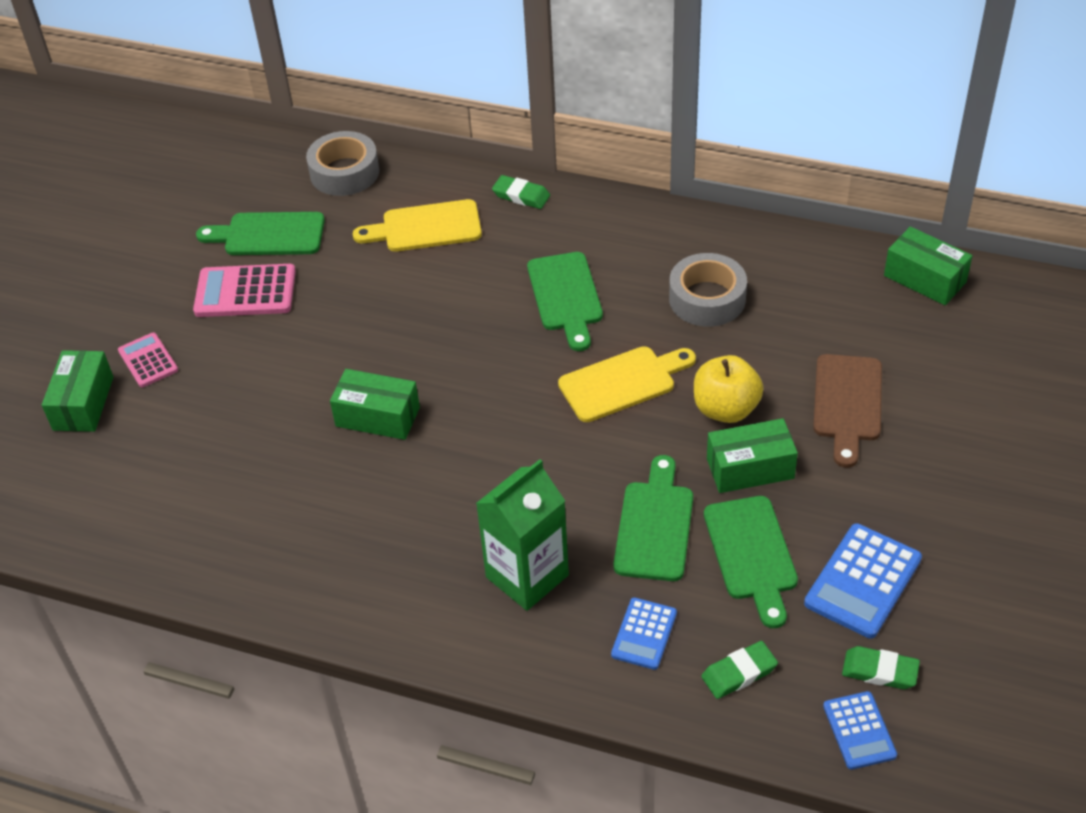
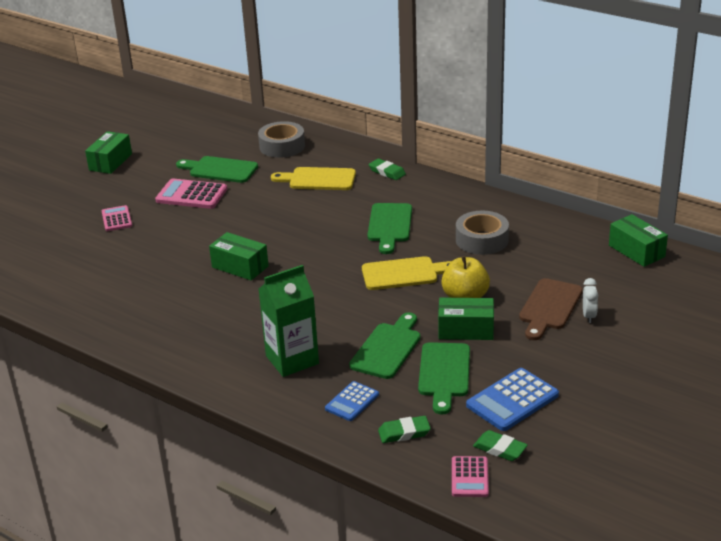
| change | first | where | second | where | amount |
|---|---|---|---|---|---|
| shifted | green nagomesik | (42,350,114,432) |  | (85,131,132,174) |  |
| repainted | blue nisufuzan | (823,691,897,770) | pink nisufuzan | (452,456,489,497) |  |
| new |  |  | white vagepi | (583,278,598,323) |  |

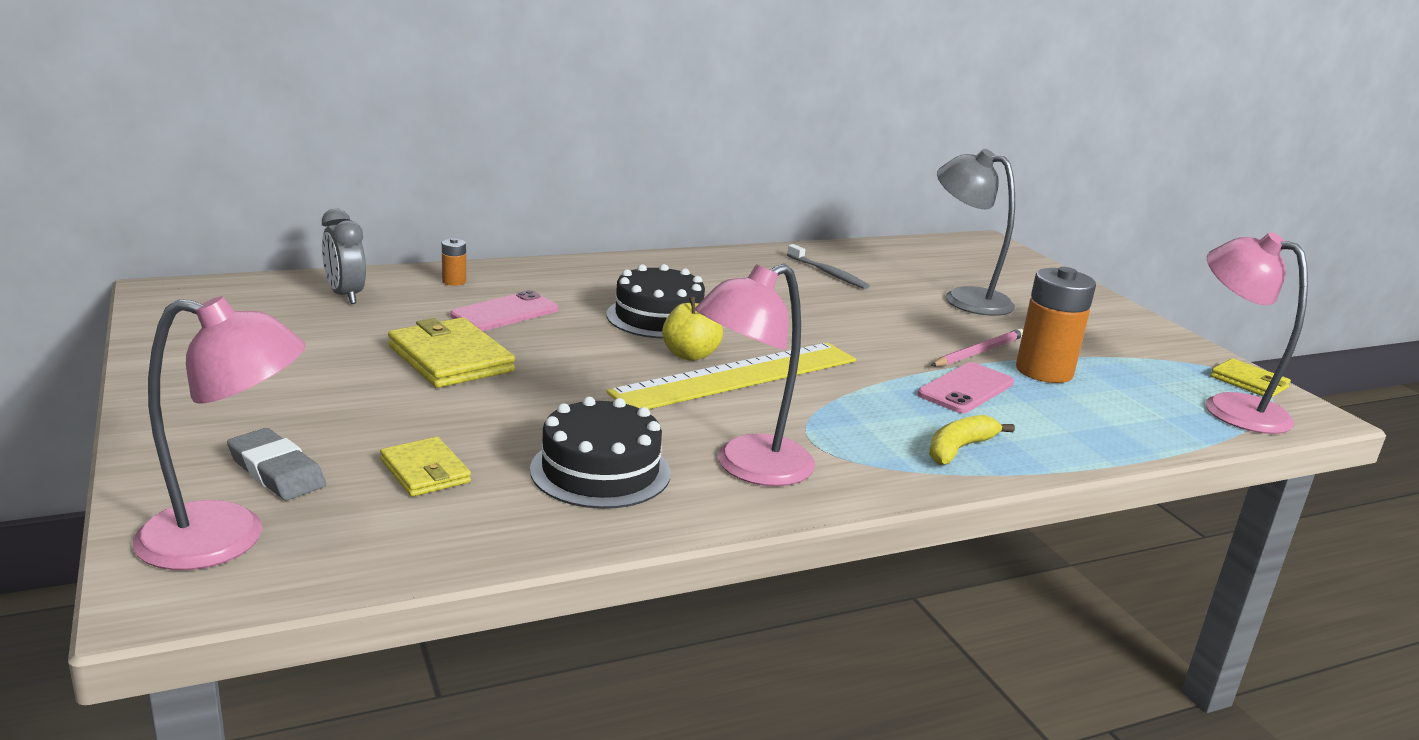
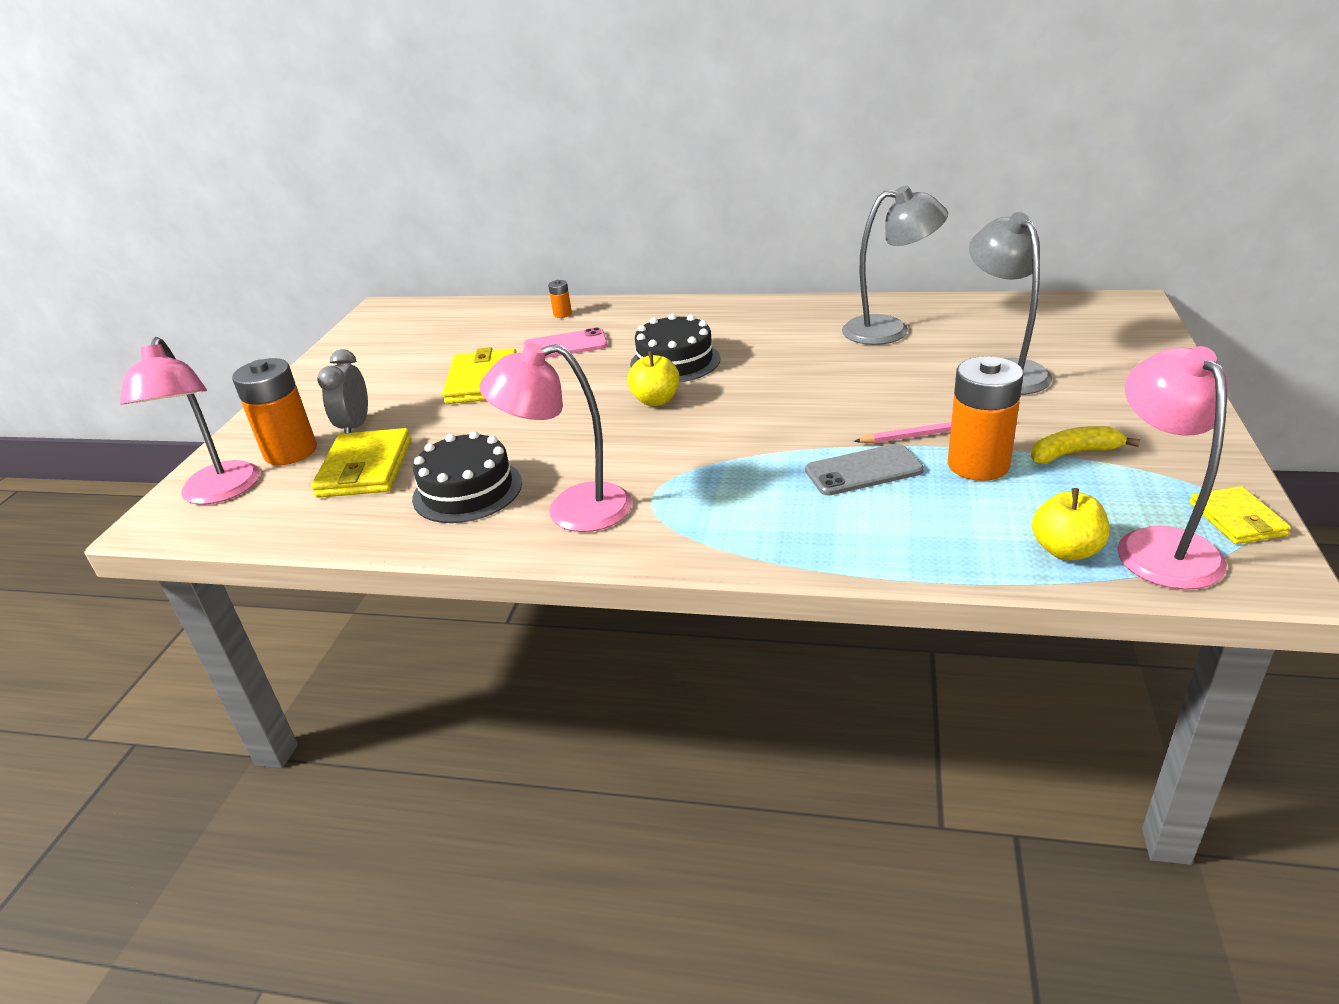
| change | first | where | second | where | amount |
|---|---|---|---|---|---|
| rotated | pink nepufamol | (133,296,306,570) |  | (119,337,260,505) | 45 degrees clockwise |
| swapped | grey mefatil | (227,428,326,500) | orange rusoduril | (232,358,317,465) |  |
| scaled | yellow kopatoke | (380,437,471,497) |  | (311,428,411,498) | x1.65 |
| shifted | grey vagepi | (322,208,366,304) |  | (317,349,368,433) |  |
| repainted | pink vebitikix | (917,362,1014,413) | grey vebitikix | (805,443,924,496) |  |
| swapped | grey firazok | (787,244,869,289) | grey nepufamol | (842,185,948,345) |  |
| shifted | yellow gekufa | (929,415,1015,465) |  | (1031,426,1140,464) |  |
| new |  |  | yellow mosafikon | (1032,488,1109,560) |  |
| gone | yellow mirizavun | (606,343,856,409) |  |  |  |

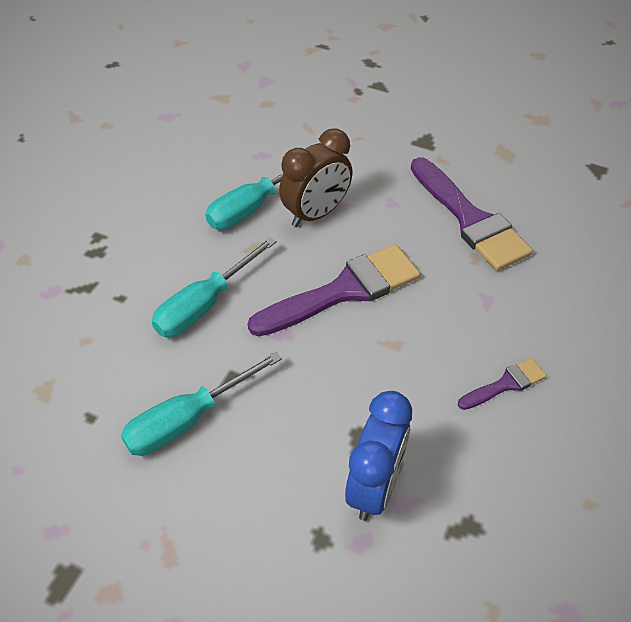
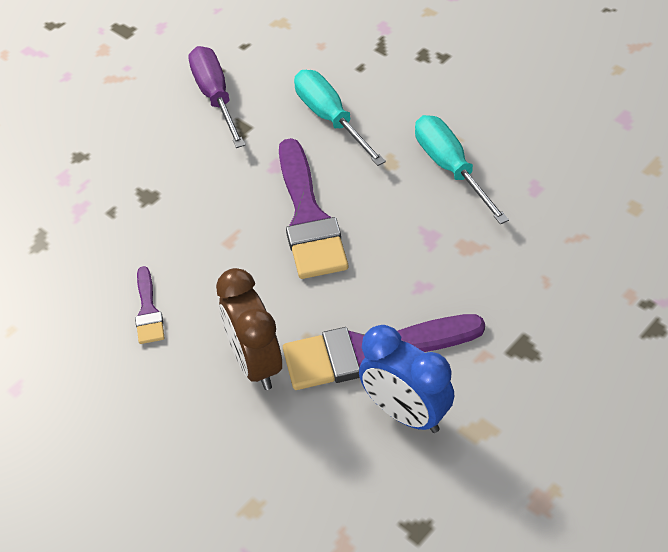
| change | first | where | second | where | amount |
|---|---|---|---|---|---|
| repainted | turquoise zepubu | (121,352,282,456) | purple zepubu | (188,46,245,148) |  |
| shifted | brown vagepi | (279,128,353,227) |  | (216,268,282,390) |  |
| shifted | blue vagepi | (345,391,412,521) |  | (359,325,454,433) |  |

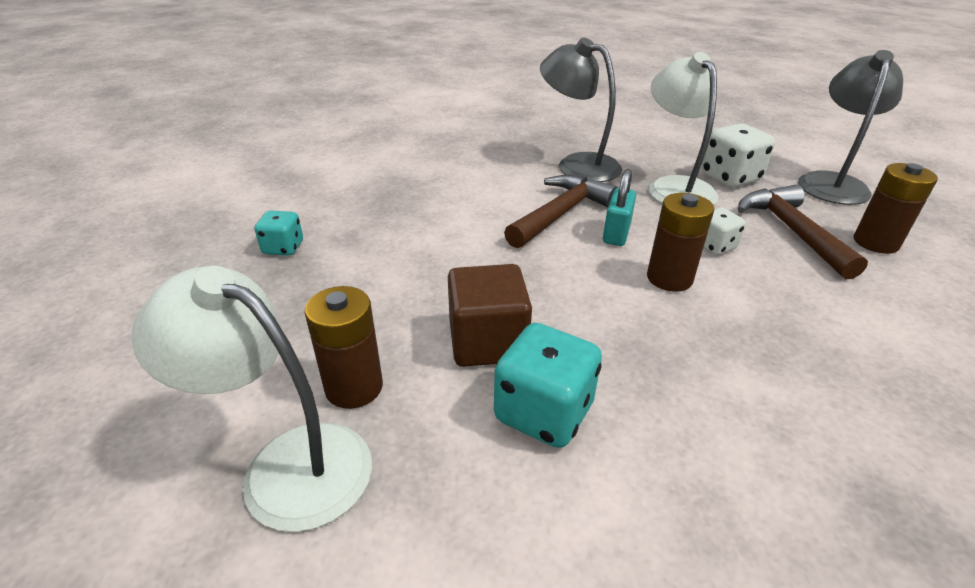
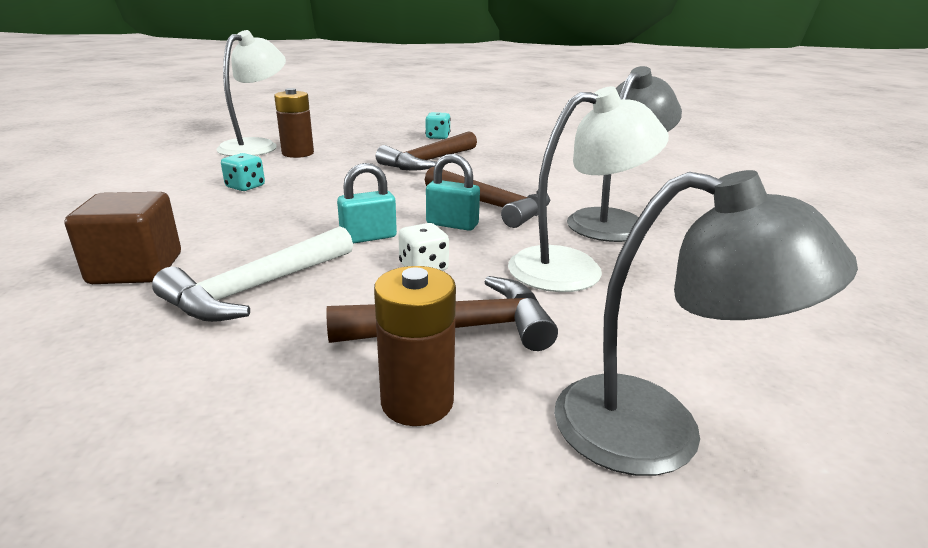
| change | first | where | second | where | amount |
|---|---|---|---|---|---|
| shifted | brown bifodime | (448,264,532,367) |  | (65,192,181,284) |  |
| new |  |  | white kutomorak | (152,226,353,322) |  |
| scaled | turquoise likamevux | (494,323,602,448) |  | (221,153,265,191) | x0.60 |
| swapped | brown rusoduril | (647,193,714,292) | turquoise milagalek | (337,163,397,244) |  |
| new |  |  | brown kutomorak | (376,131,477,170) |  |
| gone | white likamevux | (701,124,775,187) |  |  |  |

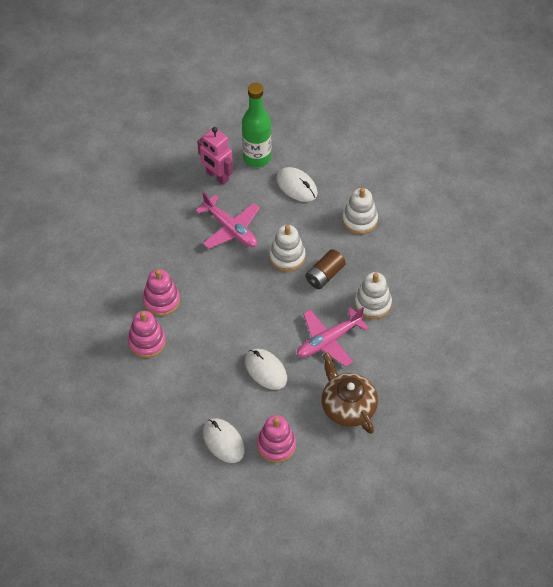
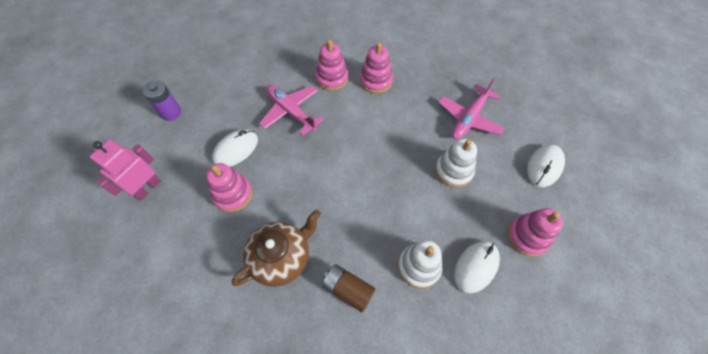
| change | first | where | second | where | amount |
|---|---|---|---|---|---|
| shifted | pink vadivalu | (197,127,233,185) |  | (90,139,161,201) |  |
| new |  |  | purple rusoduril | (143,81,181,121) |  |
| shifted | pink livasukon | (297,307,369,367) |  | (259,85,324,136) |  |
| shifted | brown rusoduril | (305,249,346,289) |  | (322,264,376,312) |  |
| shifted | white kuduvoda | (245,349,287,390) |  | (454,241,500,293) |  |
| repainted | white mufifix | (342,188,378,234) | pink mufifix | (507,208,563,257) |  |
| gone | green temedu | (242,83,271,168) |  |  |  |

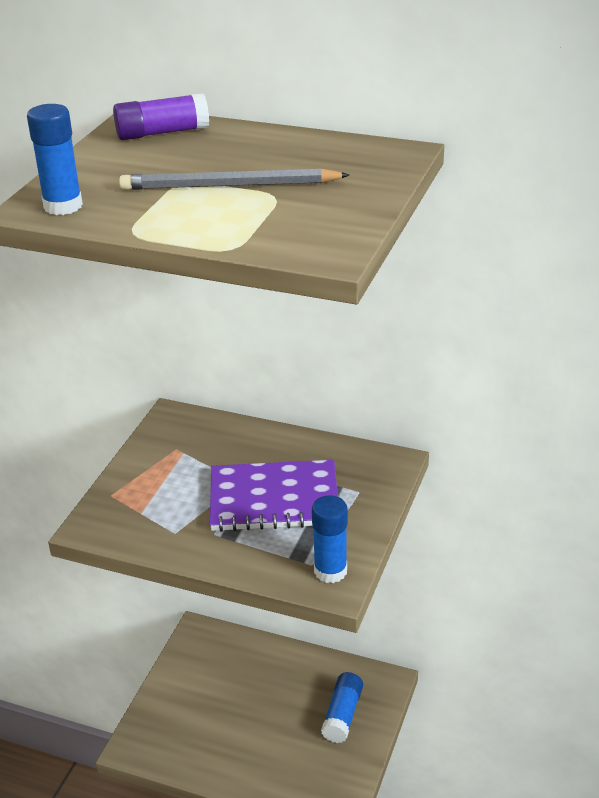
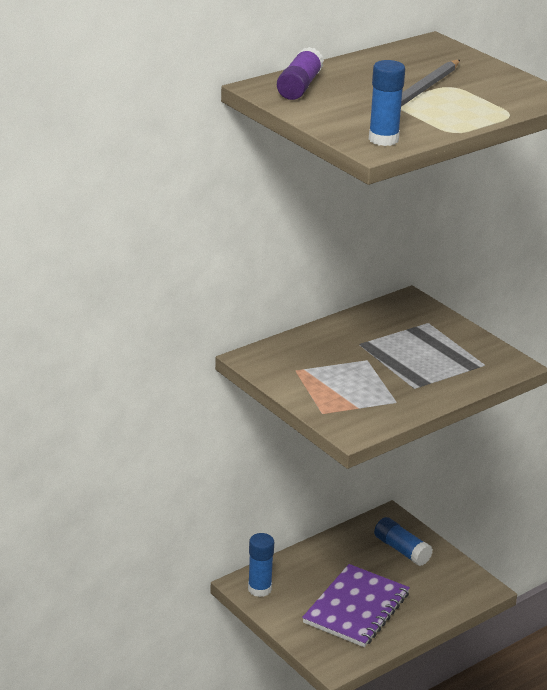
| change | first | where | second | where | amount |
|---|---|---|---|---|---|
| shifted | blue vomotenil | (312,495,348,583) |  | (248,533,274,597) |  |
| shifted | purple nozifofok | (210,460,338,532) |  | (302,564,410,647) |  |

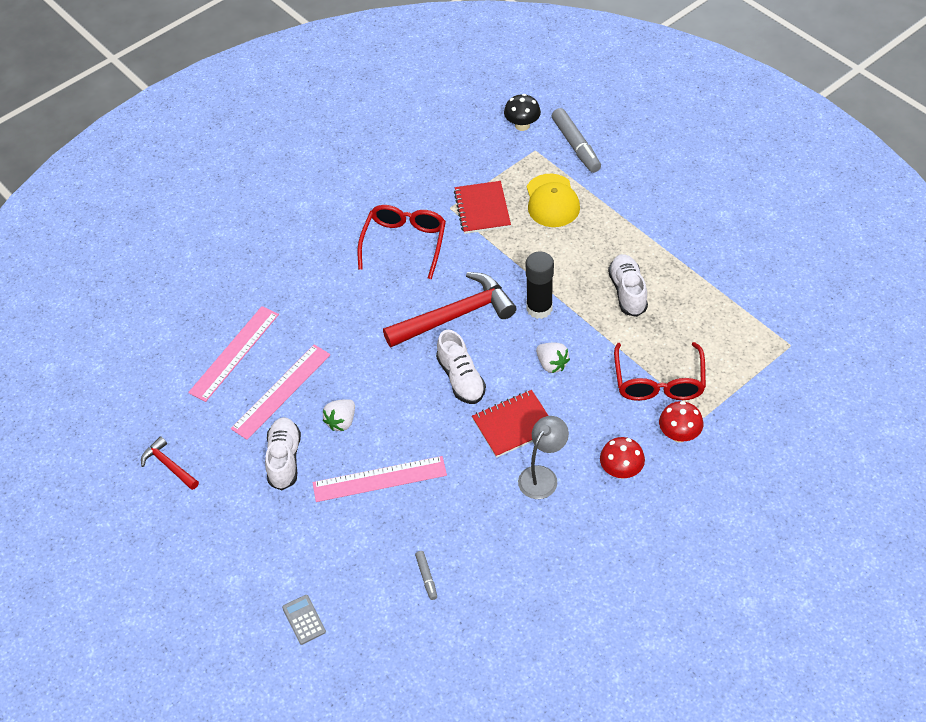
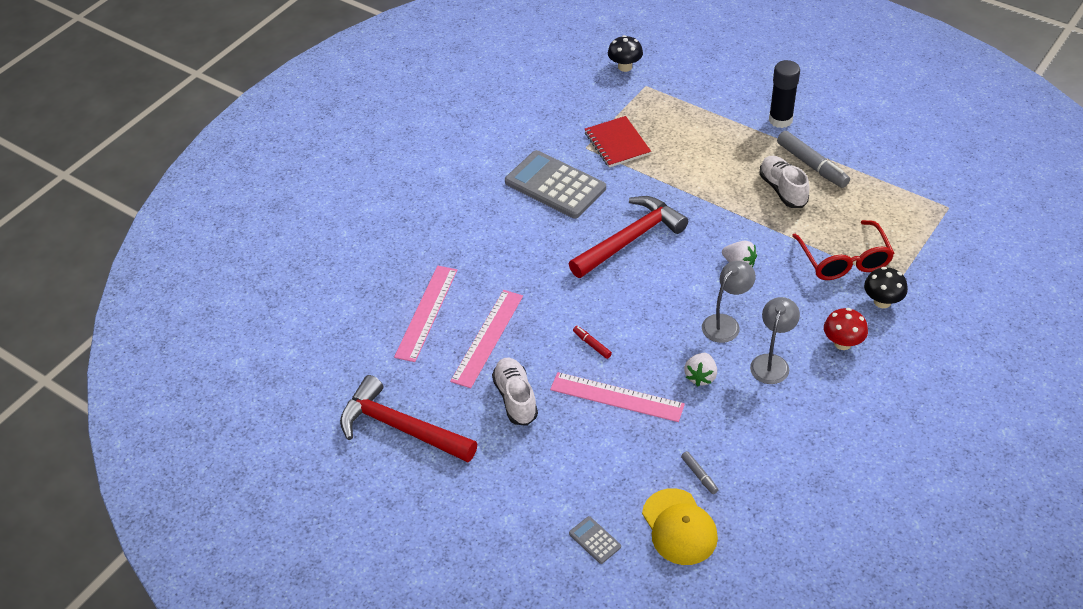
| change | first | where | second | where | amount |
|---|---|---|---|---|---|
| scaled | red kutomorak | (141,436,199,490) |  | (340,375,477,462) | x1.99 |
| swapped | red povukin | (358,205,446,280) | grey nisufuzan | (505,150,606,219) |  |
| rotated | pink mirizavun | (313,456,447,502) |  | (550,372,685,422) | 45 degrees clockwise |
| new |  |  | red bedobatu | (573,326,612,359) |  |
| shifted | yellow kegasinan | (527,174,580,227) |  | (642,488,718,565) |  |
| shifted | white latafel | (323,399,355,431) |  | (684,353,717,386) |  |
| swapped | red nozifofok | (472,390,549,458) | grey nepufamol | (702,261,756,343) |  |
| shifted | black vomotenil | (526,251,554,319) |  | (769,60,800,128) |  |
| shifted | grey bedobatu | (552,108,601,173) |  | (777,131,850,188) |  |
| repainted | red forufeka | (659,401,703,443) | black forufeka | (864,267,908,308) |  |
| gone | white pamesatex | (436,330,486,404) |  |  |  |

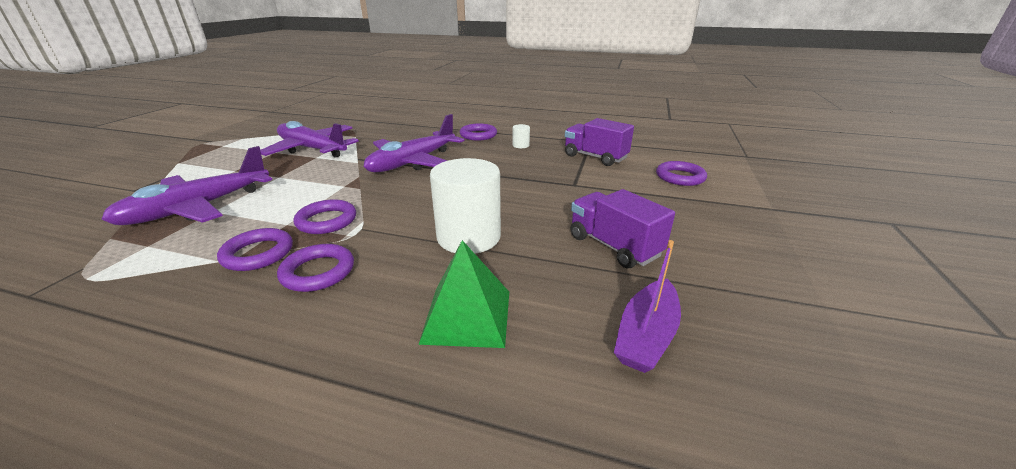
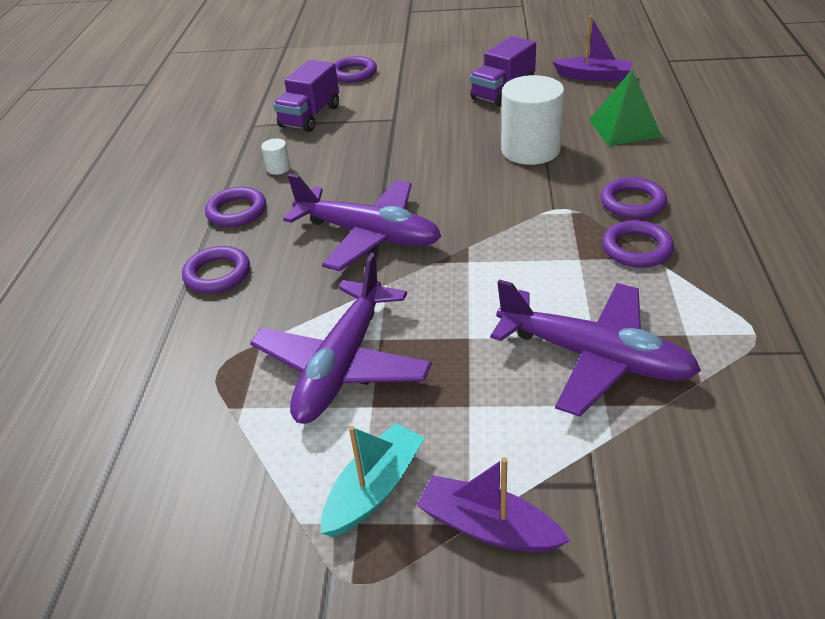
| change | first | where | second | where | amount |
|---|---|---|---|---|---|
| shifted | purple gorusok | (294,199,356,234) |  | (182,246,250,293) |  |
| new |  |  | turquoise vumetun | (321,423,425,537) |  |
| new |  |  | purple vumetun | (417,457,570,552) |  |

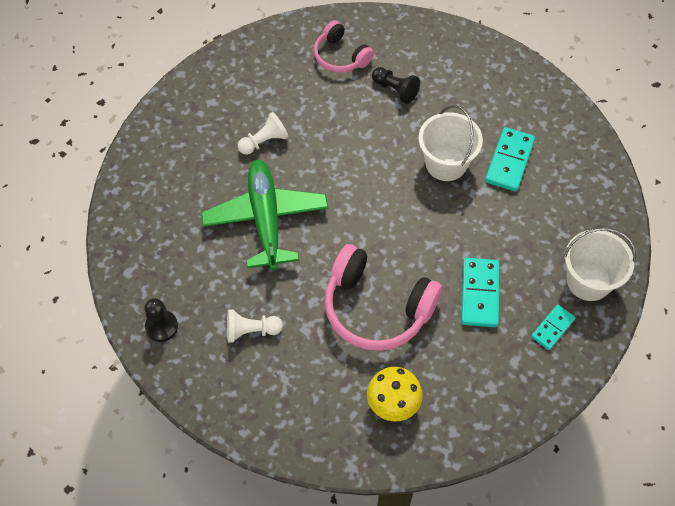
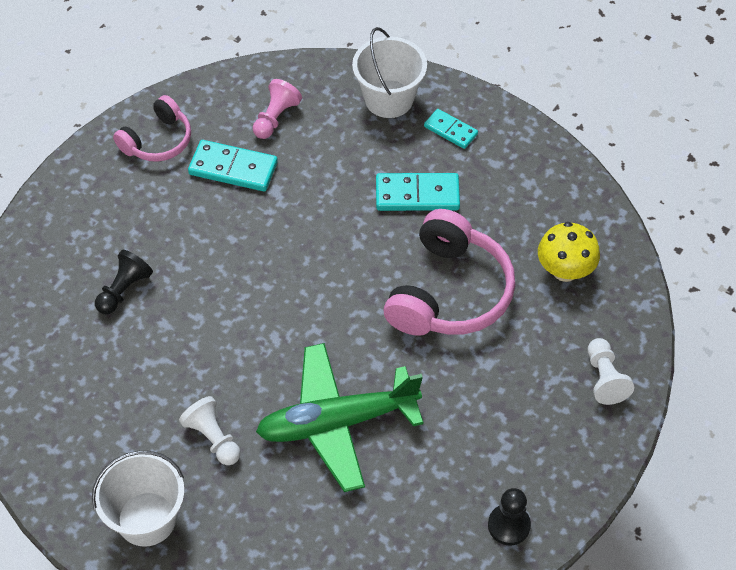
| change | first | where | second | where | amount |
|---|---|---|---|---|---|
| shifted | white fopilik | (419,105,483,181) |  | (92,451,185,547) |  |
| shifted | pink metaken | (314,20,374,73) |  | (113,95,191,162) |  |
| new |  |  | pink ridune | (253,79,302,139) |  |
| shifted | white ridune | (227,309,283,343) |  | (588,338,634,405) |  |

